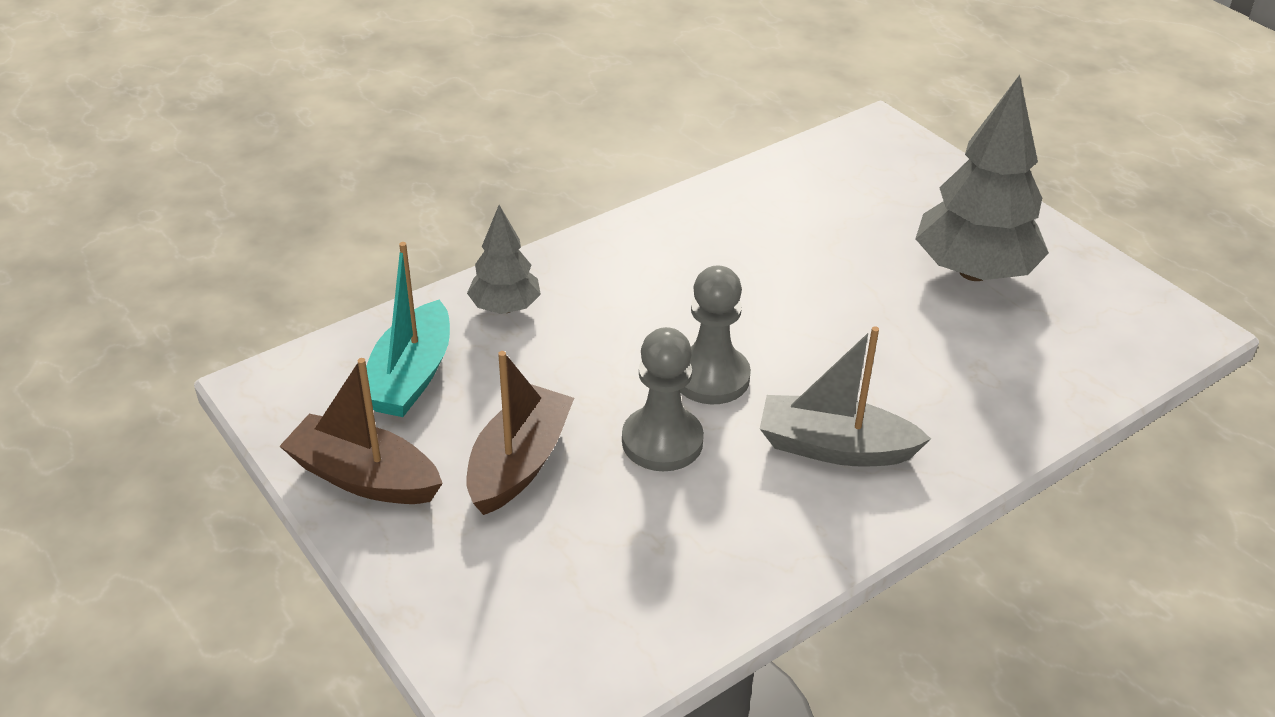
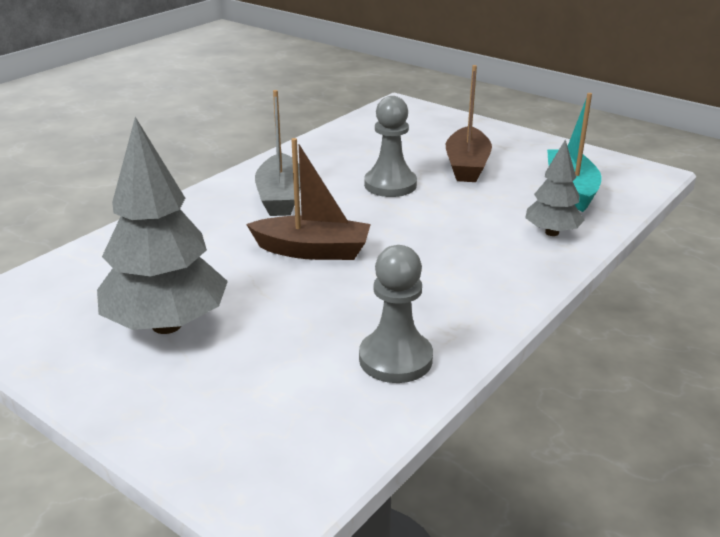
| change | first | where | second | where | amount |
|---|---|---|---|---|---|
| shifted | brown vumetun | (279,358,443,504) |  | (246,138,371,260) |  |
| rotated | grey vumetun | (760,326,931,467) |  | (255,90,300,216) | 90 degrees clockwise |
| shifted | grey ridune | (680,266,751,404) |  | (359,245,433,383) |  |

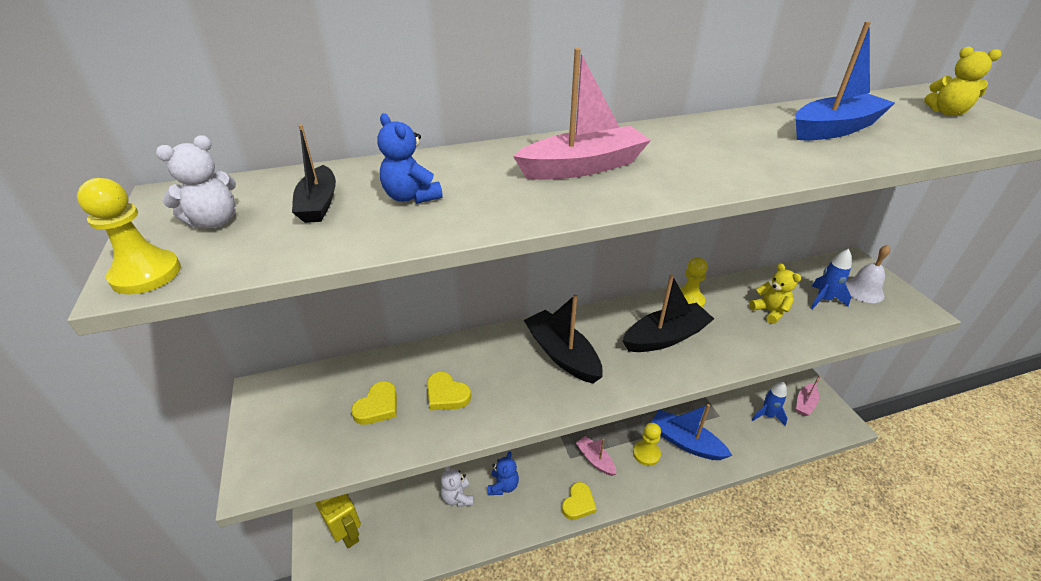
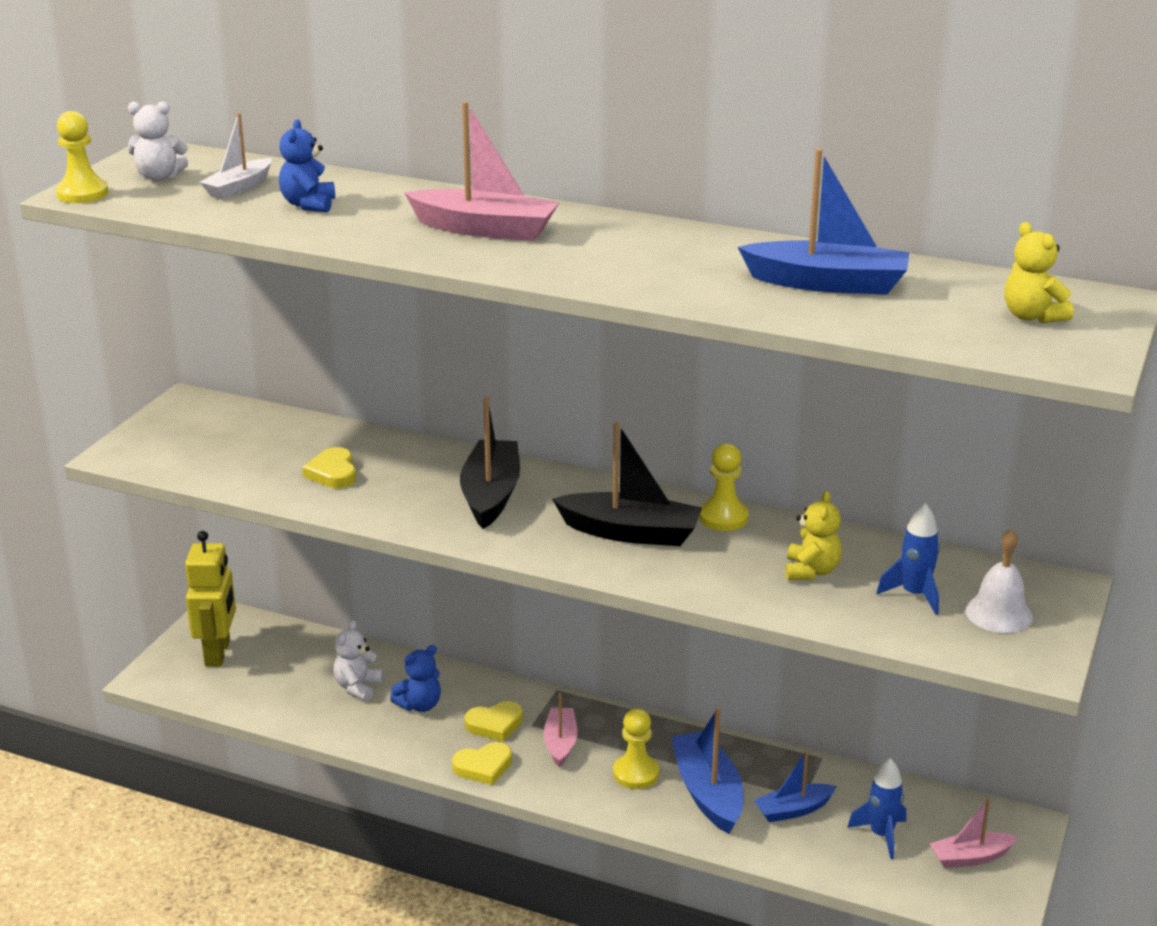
| change | first | where | second | where | amount |
|---|---|---|---|---|---|
| repainted | black vumetun | (292,124,336,223) | white vumetun | (199,113,272,200) |  |
| shifted | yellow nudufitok | (351,381,397,425) |  | (464,701,523,742) |  |
| new |  |  | blue vumetun | (754,751,837,822) |  |

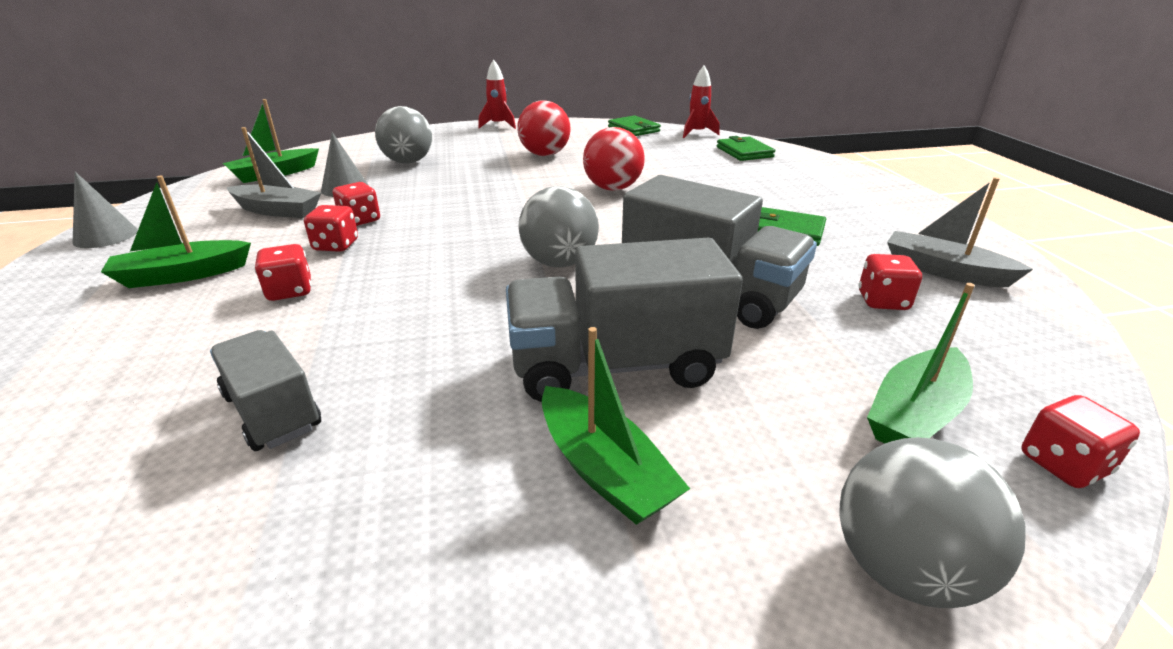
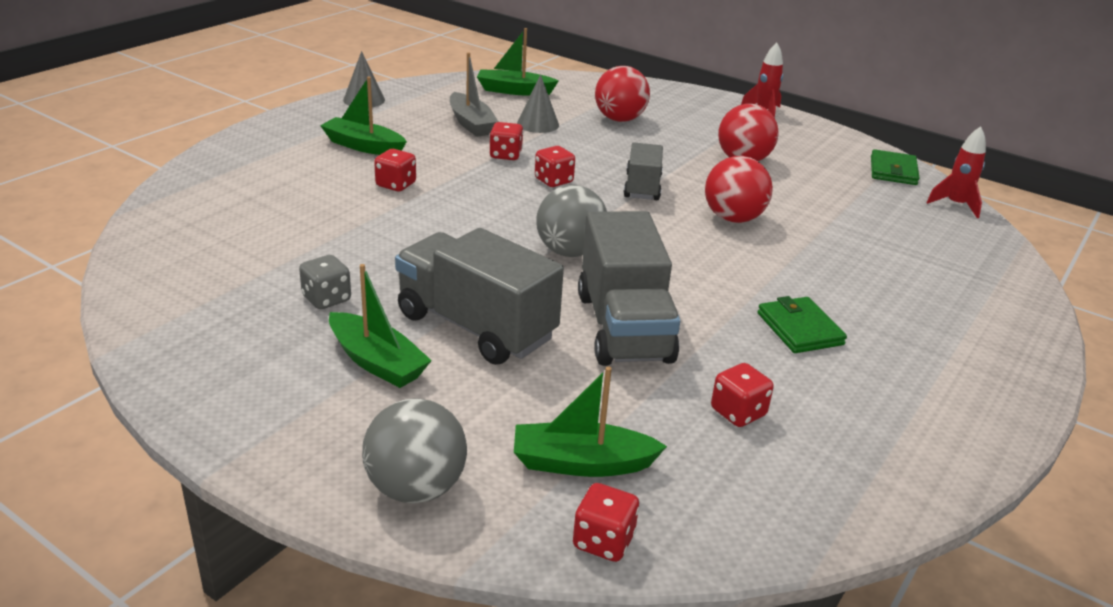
| change | first | where | second | where | amount |
|---|---|---|---|---|---|
| new |  |  | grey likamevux | (299,255,351,309) |  |
| rotated | green vumetun | (542,327,690,525) |  | (329,264,432,388) | 60 degrees counterclockwise |
| shifted | red likamevux | (304,205,358,252) |  | (535,146,575,187) |  |
| repainted | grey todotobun | (375,106,432,164) | red todotobun | (595,66,650,122) |  |
| shifted | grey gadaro | (210,330,321,451) |  | (623,143,663,200) |  |
| gone | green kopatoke | (717,136,775,161) |  |  |  |
| gone | grey vumetun | (887,177,1033,287) |  |  |  |

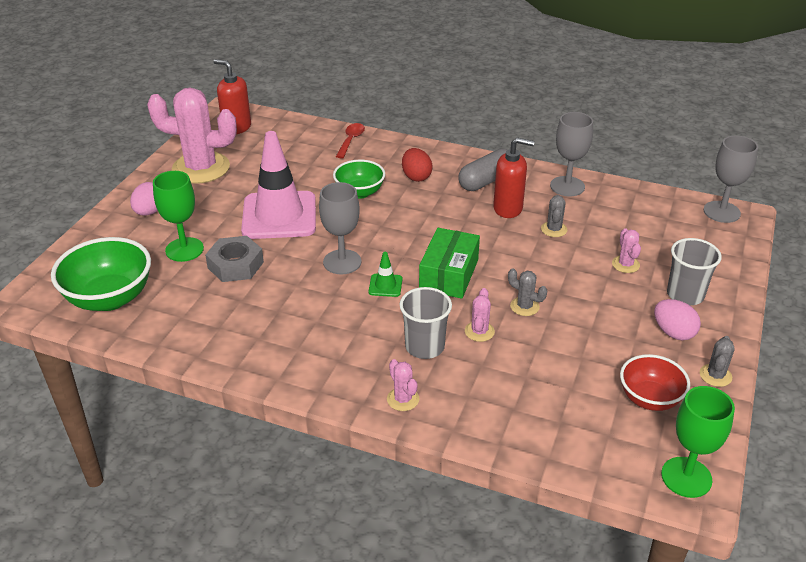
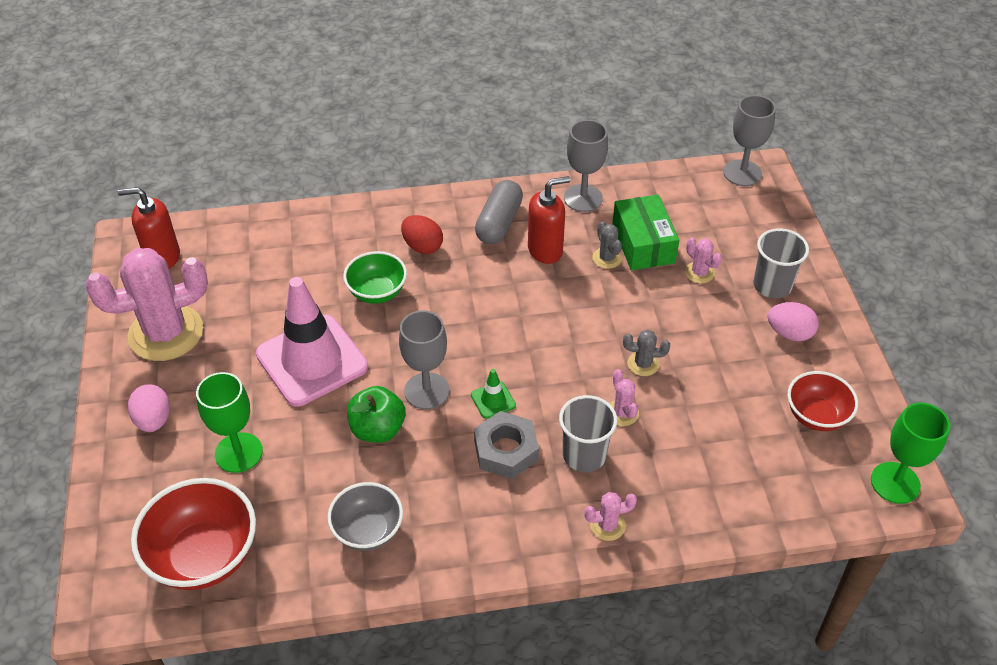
| change | first | where | second | where | amount |
|---|---|---|---|---|---|
| repainted | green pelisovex | (51,237,151,311) | red pelisovex | (131,478,256,590) |  |
| new |  |  | grey pelisovex | (327,482,403,551) |  |
| new |  |  | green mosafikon | (347,386,406,443) |  |
| shifted | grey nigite | (205,236,264,282) |  | (474,411,539,479) |  |
| rotated | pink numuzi | (387,359,419,411) |  | (584,492,637,541) | 45 degrees counterclockwise |
| shifted | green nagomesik | (419,228,480,299) |  | (612,195,679,270) |  |
| gone | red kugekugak | (336,123,365,158) |  |  |  |
| gone | grey numuzi | (700,336,735,387) |  |  |  |

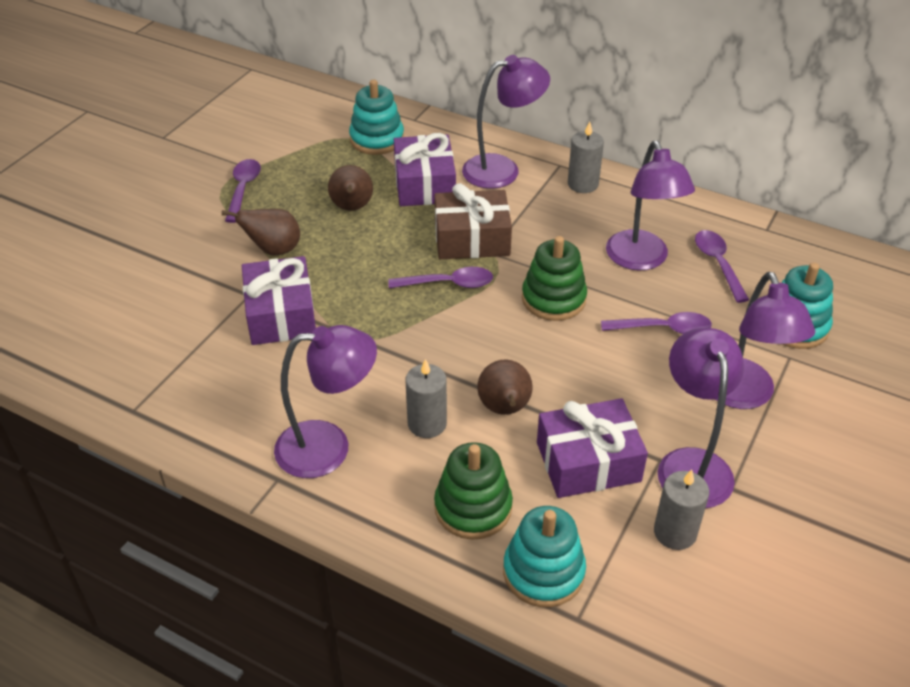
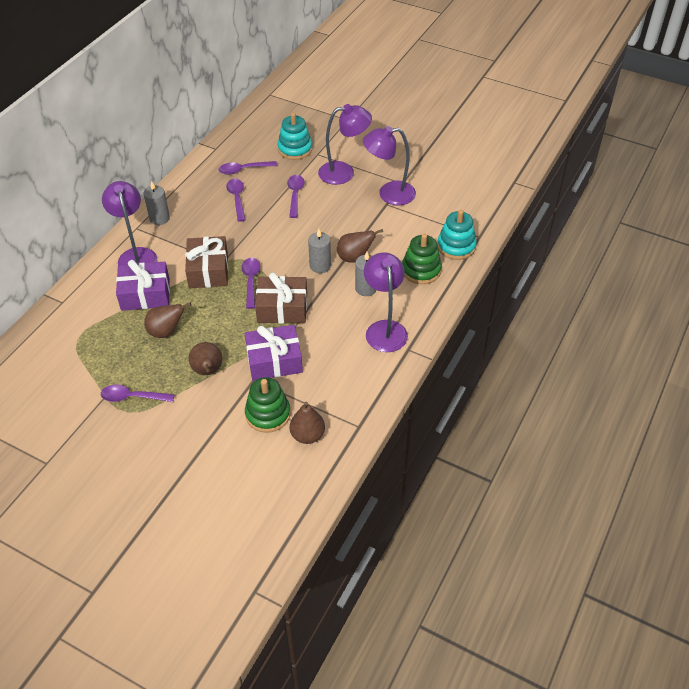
| change | first | where | second | where | amount |
|---|---|---|---|---|---|
| swapped | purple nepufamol | (606,140,695,271) | purple kugekugak | (226,179,246,222) |  |
| shifted | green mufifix | (522,236,587,321) |  | (245,377,291,433) |  |
| new |  |  | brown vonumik | (255,272,307,323) |  |
| new |  |  | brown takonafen | (290,402,325,444) |  |
| shifted | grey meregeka | (654,469,709,550) |  | (308,229,331,273) |  |
| gone | turquoise mufifix | (349,79,404,155) |  |  |  |
| gone | purple vonumik | (537,398,648,498) |  |  |  |

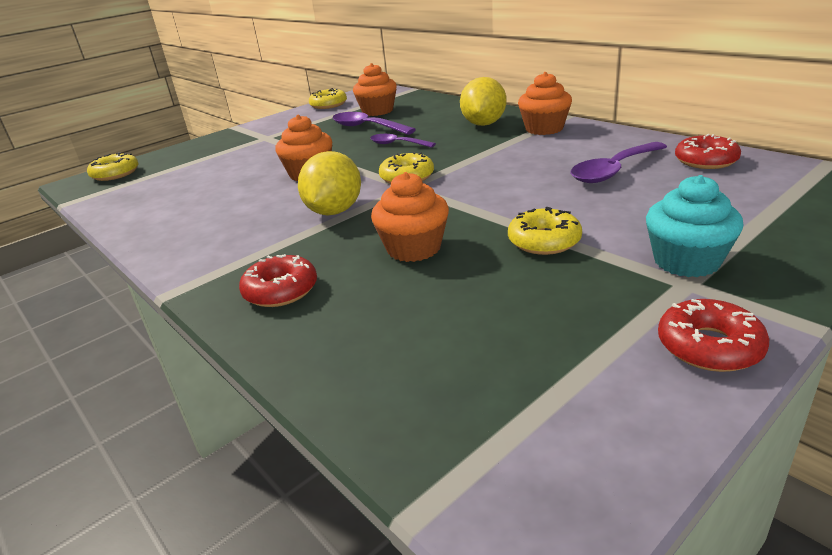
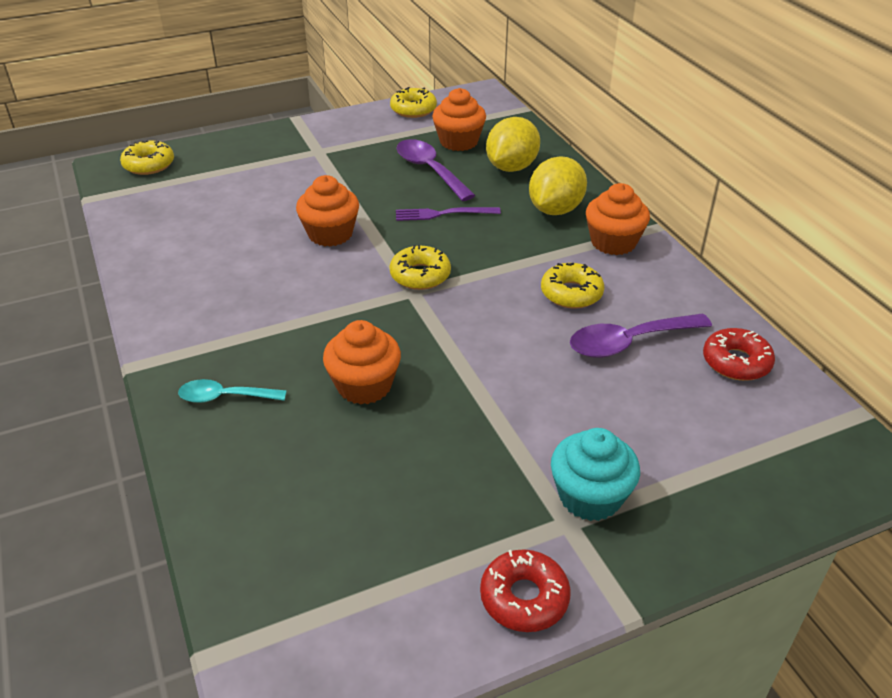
| change | first | where | second | where | amount |
|---|---|---|---|---|---|
| swapped | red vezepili | (239,254,317,307) | turquoise kugekugak | (178,379,287,403) |  |
| swapped | purple kugekugak | (370,134,436,148) | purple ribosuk | (396,207,501,221) |  |
| shifted | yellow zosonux | (298,151,361,215) |  | (486,117,540,172) |  |
| shifted | yellow vezepili | (508,207,582,255) |  | (541,263,604,309) |  |

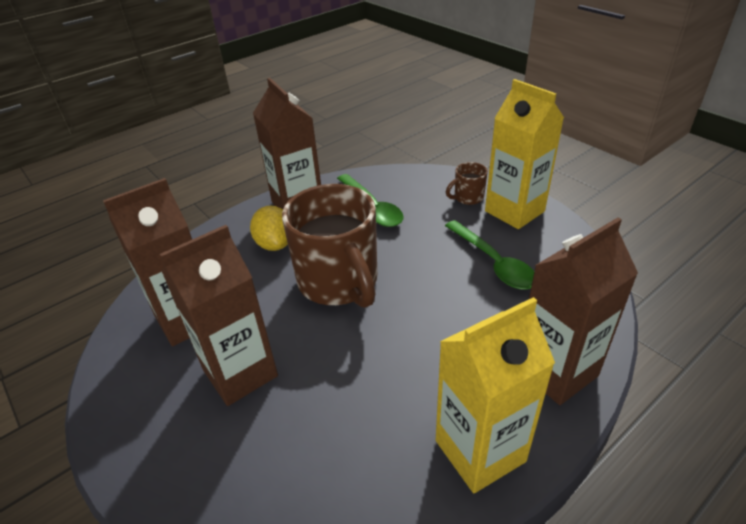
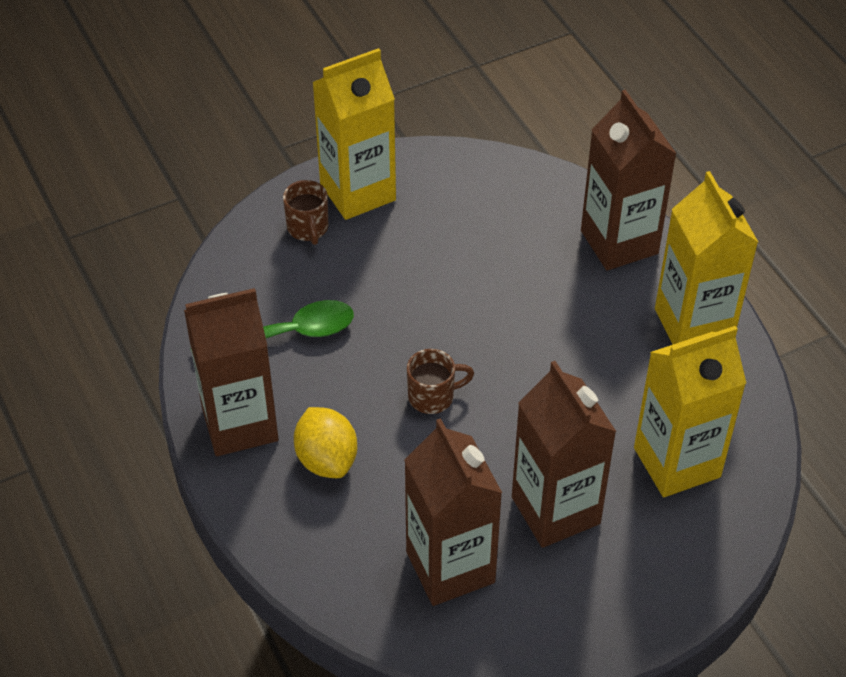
| change | first | where | second | where | amount |
|---|---|---|---|---|---|
| rotated | yellow zosonux | (250,206,288,251) |  | (294,407,357,478) | 75 degrees clockwise |
| scaled | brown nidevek | (282,184,377,308) |  | (407,349,474,414) | x0.43 |
| new |  |  | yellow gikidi | (634,326,746,497) |  |
| gone | green kugekugak | (445,220,534,290) |  |  |  |

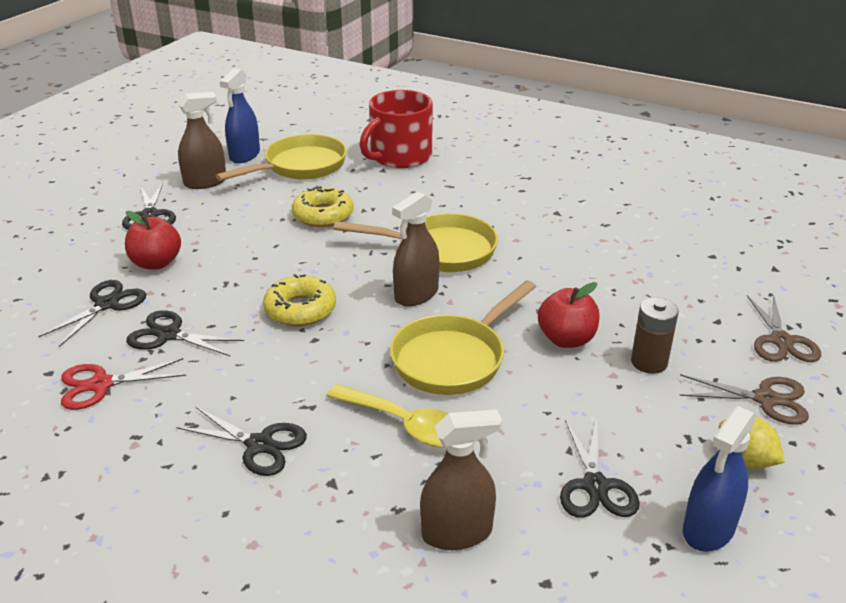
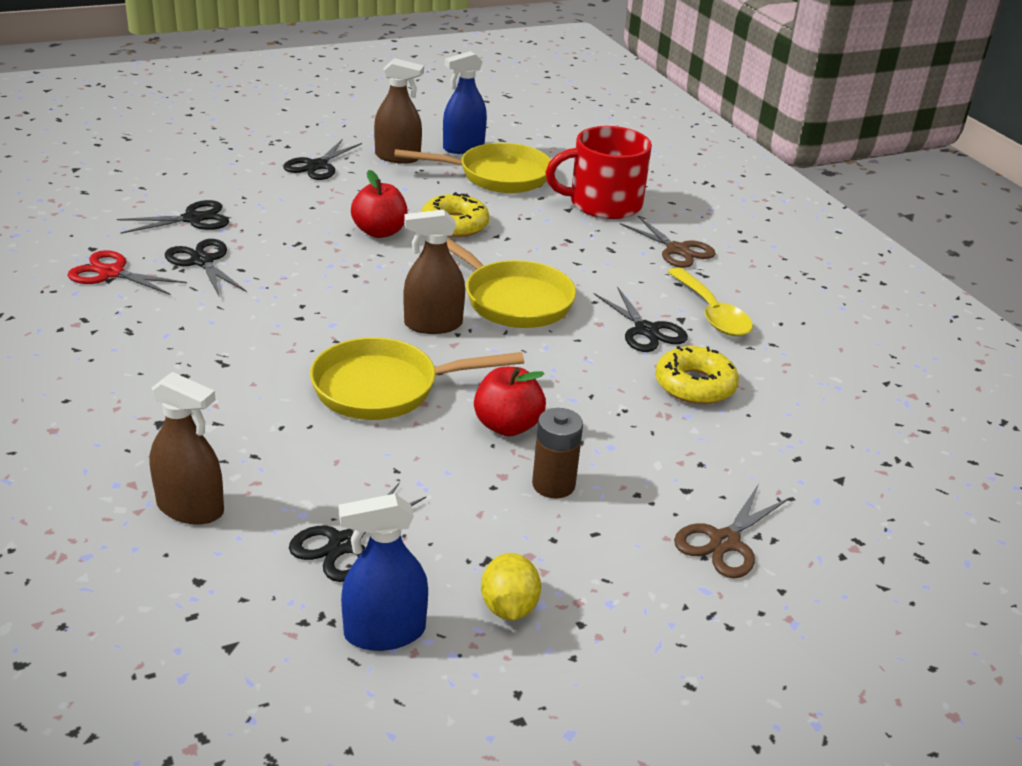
| change | first | where | second | where | amount |
|---|---|---|---|---|---|
| shifted | red mosafikon | (125,211,181,270) |  | (351,170,408,238) |  |
| shifted | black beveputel | (176,406,307,476) |  | (594,287,688,352) |  |
| shifted | brown beveputel | (679,374,809,425) |  | (620,216,716,268) |  |
| shifted | yellow vezepili | (263,274,336,326) |  | (655,346,739,404) |  |
| shifted | yellow kugekugak | (327,384,448,448) |  | (668,267,753,336) |  |

